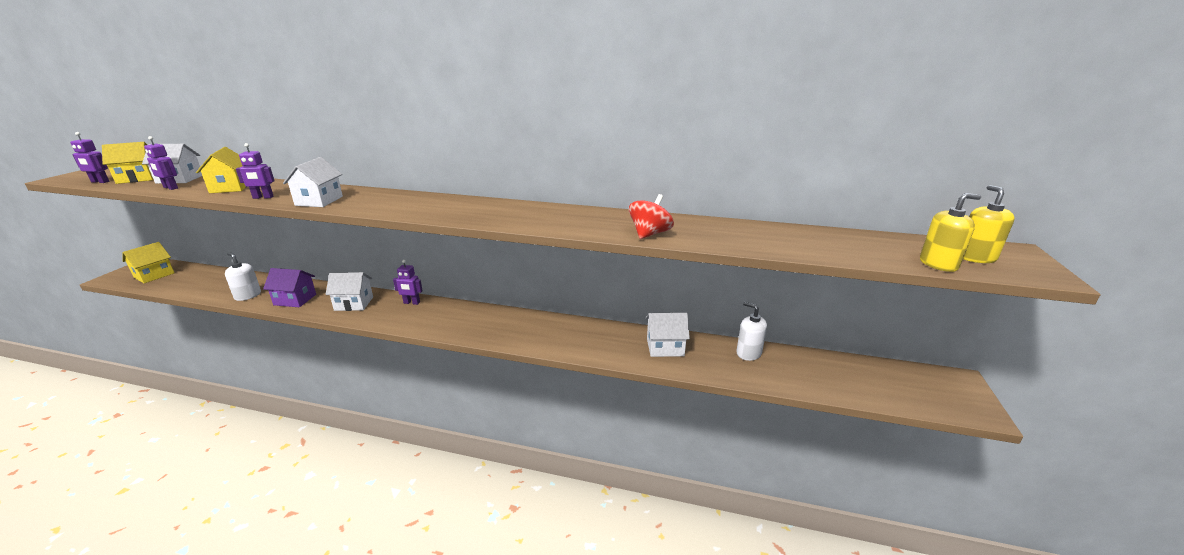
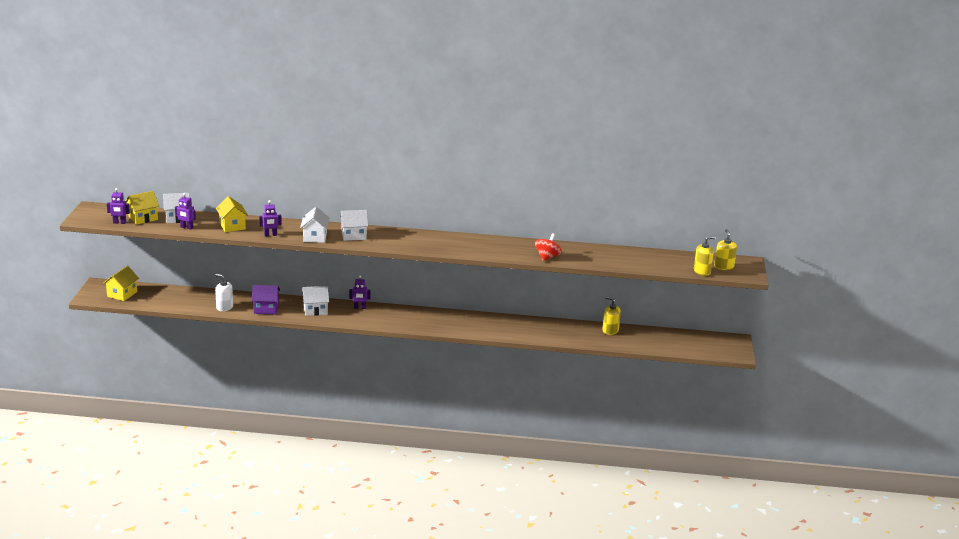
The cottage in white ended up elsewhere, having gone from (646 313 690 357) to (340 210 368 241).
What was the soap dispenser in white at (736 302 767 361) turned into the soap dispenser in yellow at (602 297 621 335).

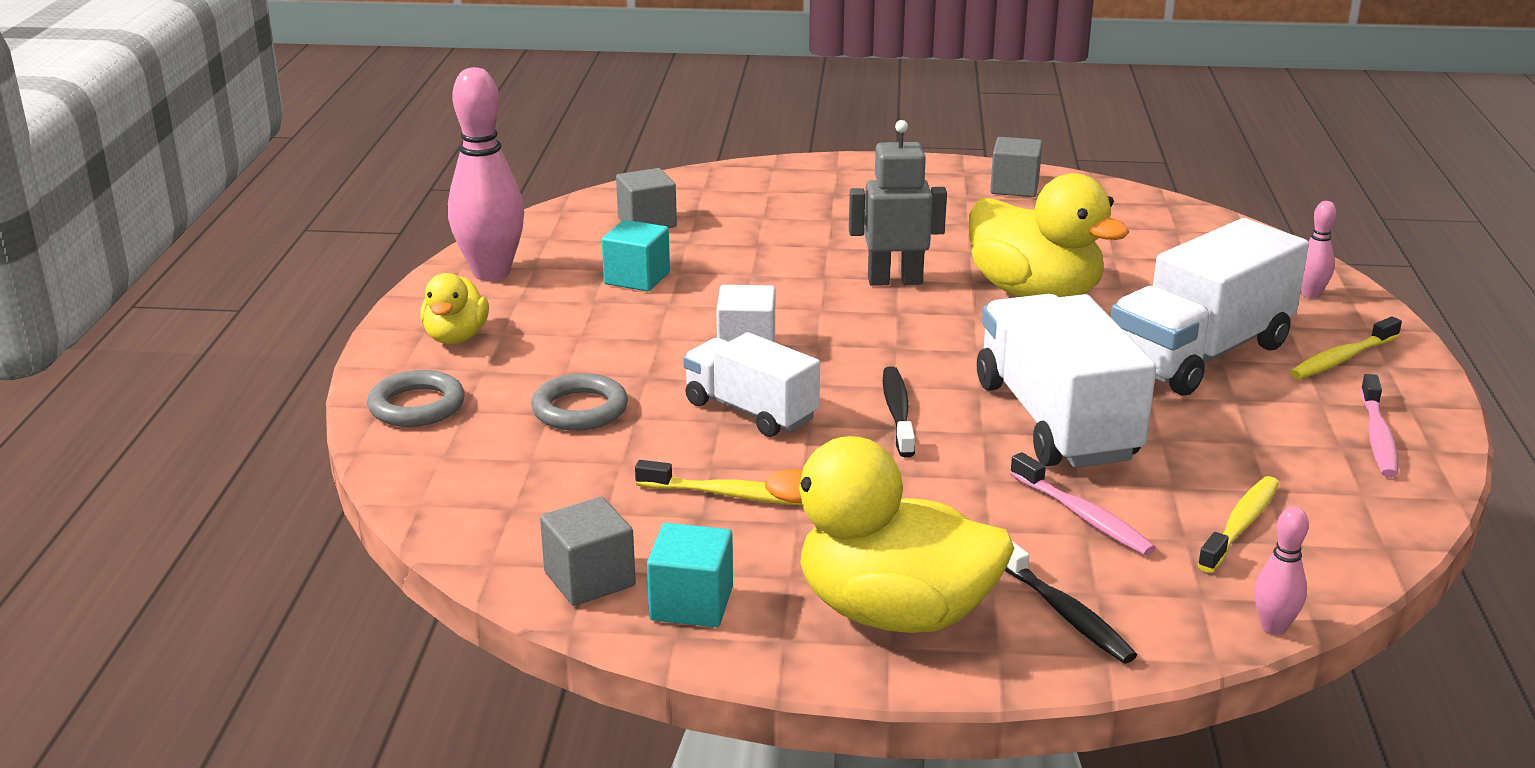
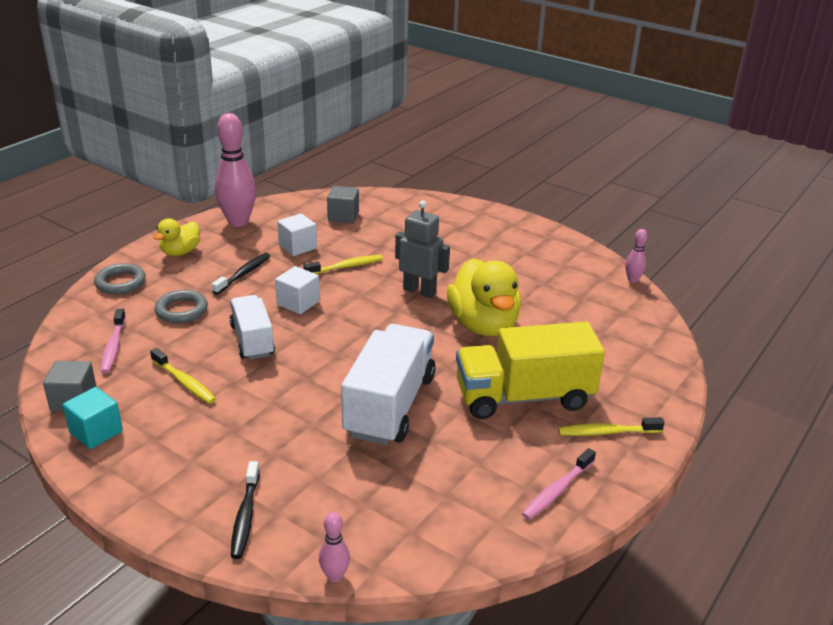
The second view lost the duck in yellow at (765 436 1014 633).
The second view lost the solid cube in ash-grey at (990 137 1042 197).
The toothbrush in ebony ended up elsewhere, having gone from (883 366 915 457) to (211 253 270 295).
The toothbrush in pink ended up elsewhere, having gone from (1010 452 1156 556) to (100 309 126 374).
The toothbrush in yellow ended up elsewhere, having gone from (1198 476 1279 573) to (303 255 383 274).
The bowling pin in pink ended up elsewhere, having gone from (1301 201 1336 299) to (625 229 647 283).
What was the solid cube in teal at (602 220 670 292) turned into the solid cube in white at (277 213 317 256).
What was the lorry in white at (1111 218 1309 396) turned into the lorry in yellow at (456 322 605 419).

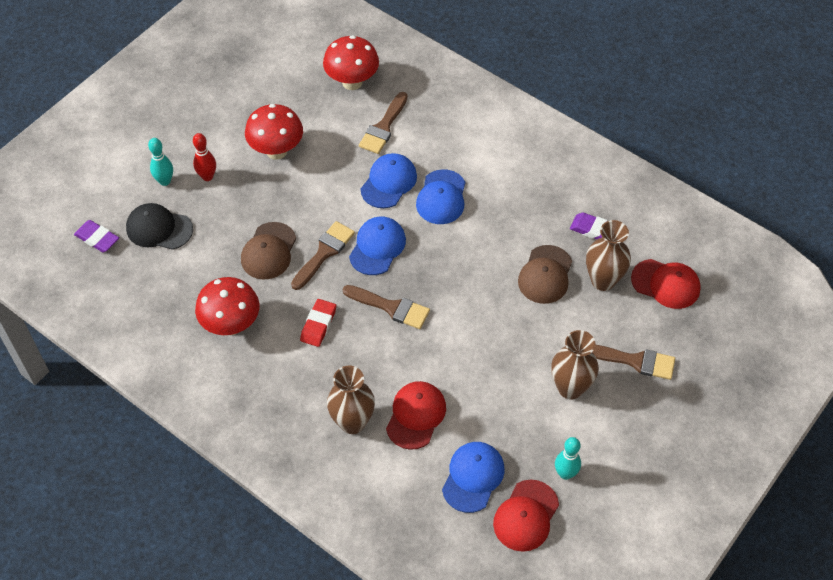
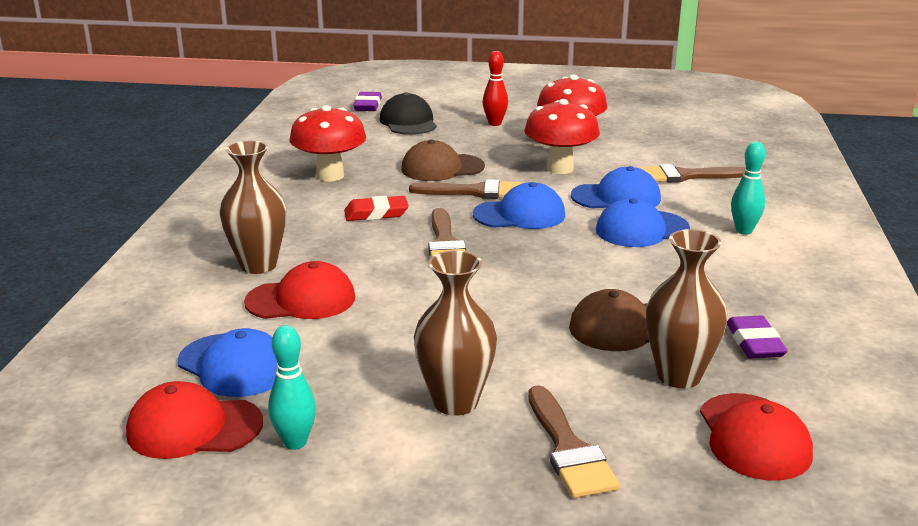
The bowling pin in teal ended up elsewhere, having gone from (148 138 173 186) to (731 141 765 234).
The toadstool in red ended up elsewhere, having gone from (323 35 379 90) to (524 99 600 174).
The cap in blue at (442 442 505 513) ended up facing another way, 45 degrees clockwise from before.

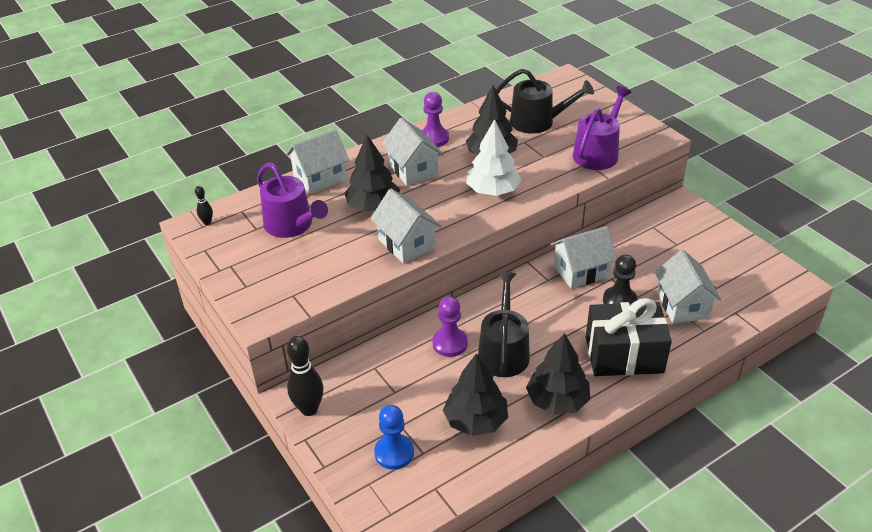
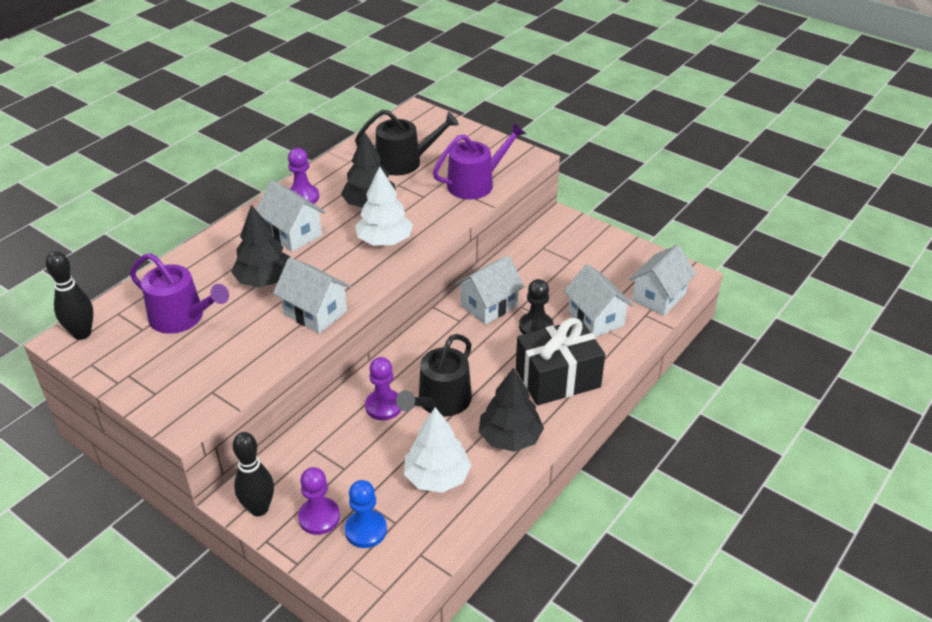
The second view gained the chess pawn in violet at (298 467 340 535).
The cottage in white ended up elsewhere, having gone from (286 129 349 194) to (629 245 696 316).
What was the fir tree in ebony at (443 353 508 436) turned into the fir tree in white at (404 407 472 493).
The watering pot in ebony at (478 272 530 377) ended up facing another way, 135 degrees counterclockwise from before.
The watering pot in violet at (573 86 631 170) ended up facing another way, 45 degrees clockwise from before.
The size of the bowling pin in ebony at (195 186 213 225) changed by a factor of 2.03.

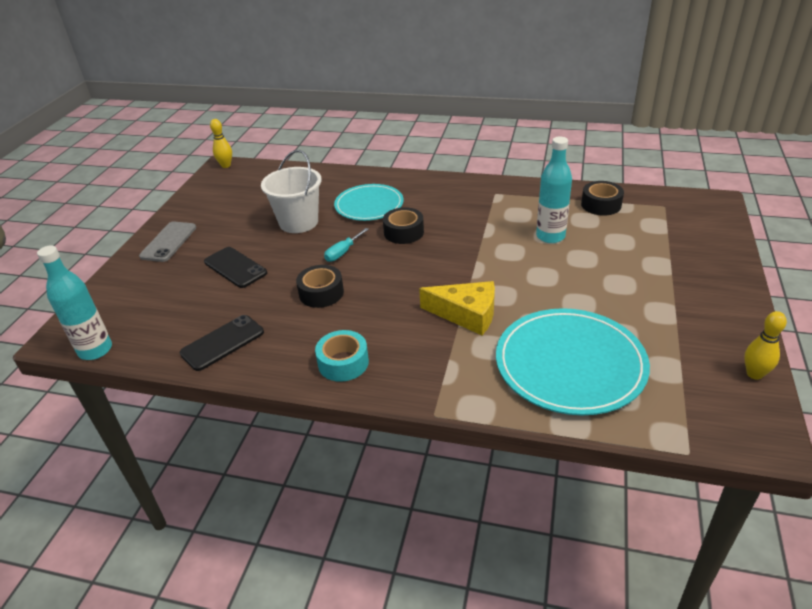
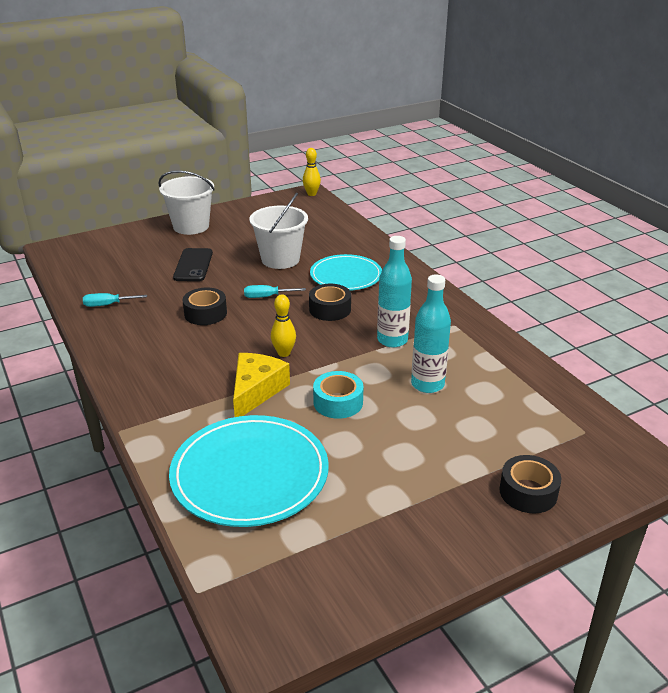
The drink bottle in teal ended up elsewhere, having gone from (37 245 112 360) to (377 236 412 347).
The roll of tape in teal ended up elsewhere, having gone from (315 330 369 382) to (313 371 363 419).
The roll of tape in ebony ended up elsewhere, having gone from (581 181 624 216) to (499 455 561 514).
The bowling pin in yellow ended up elsewhere, having gone from (744 311 787 380) to (271 295 296 357).
Where the mobile phone in ash-grey stood at (139 222 196 262), the pail in white came to stand at (158 170 215 235).
Where the mobile phone in ebony stood at (180 315 264 371), the hand screwdriver in teal came to stand at (83 293 147 307).
The piece of cheese in yellow at (419 281 495 335) ended up facing another way, 135 degrees counterclockwise from before.

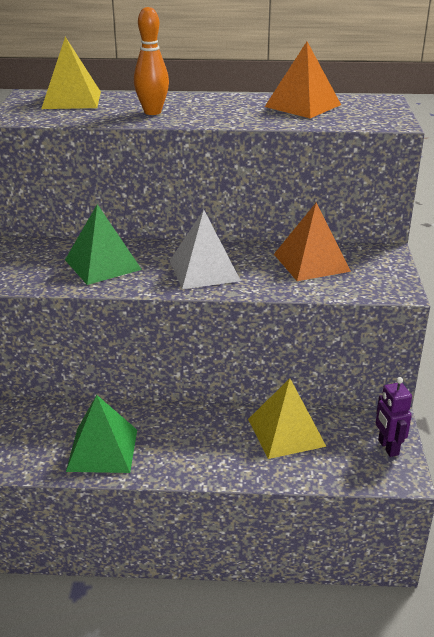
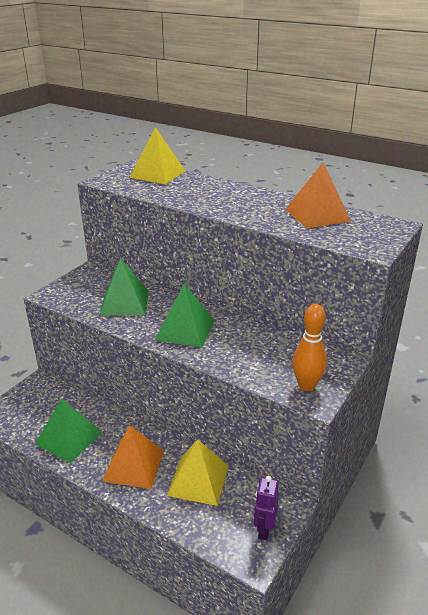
The bowling pin in bright orange ended up elsewhere, having gone from (134 7 169 115) to (292 304 327 391).
The pyramid in bright orange ended up elsewhere, having gone from (274 203 351 281) to (102 425 164 489).
What was the pyramid in white at (170 210 241 289) turned into the pyramid in green at (155 284 215 348).

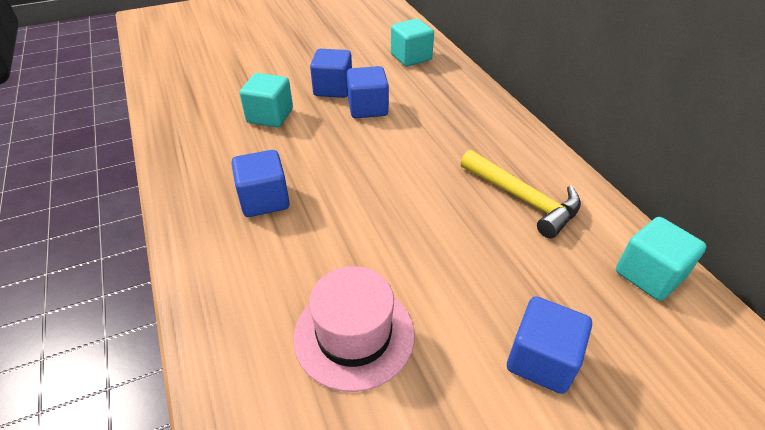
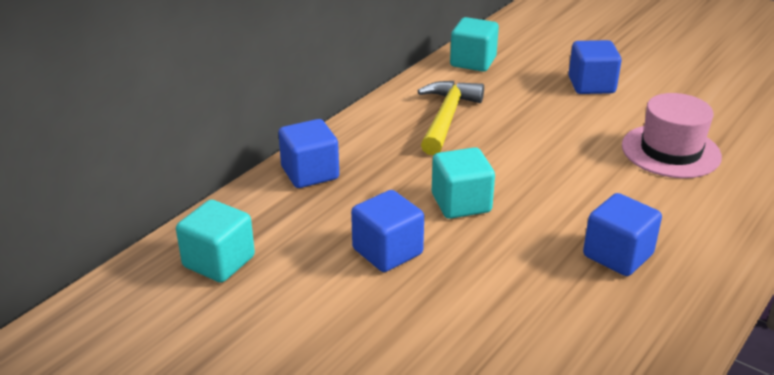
The solid cube in teal ended up elsewhere, having gone from (240 73 293 127) to (432 147 495 219).
The solid cube in blue ended up elsewhere, having gone from (310 49 352 98) to (278 119 339 188).

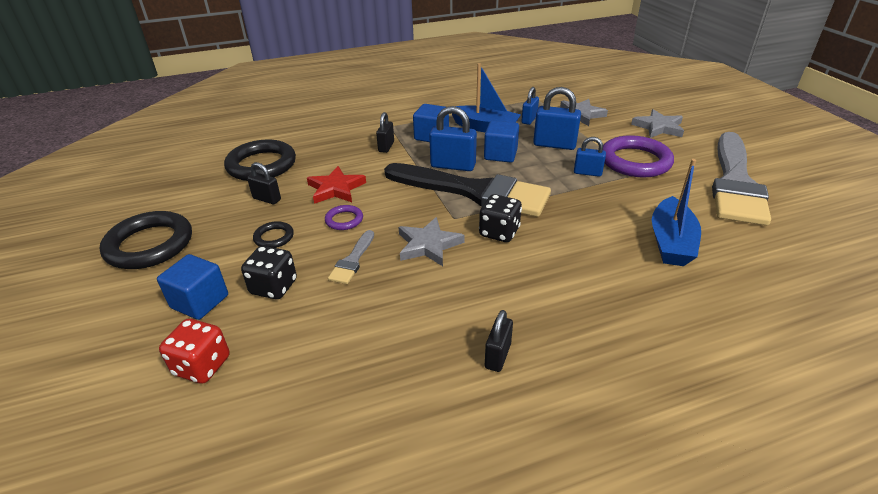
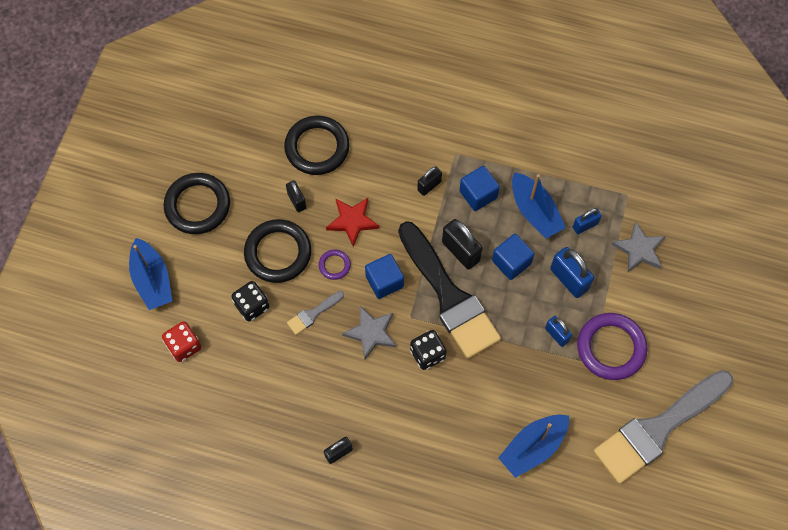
The second view lost the five-pointed star in ash-grey at (631 109 684 138).
The second view gained the sailboat in blue at (129 238 172 310).
The solid cube in blue ended up elsewhere, having gone from (157 254 228 320) to (365 254 404 299).
What was the padlock in blue at (429 106 477 171) turned into the padlock in ebony at (442 219 483 270).
The size of the hoop in ebony at (253 221 294 248) changed by a factor of 2.10.

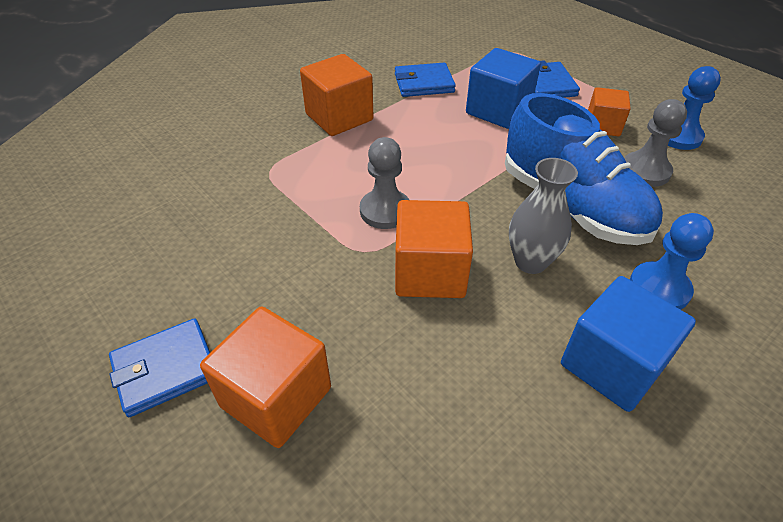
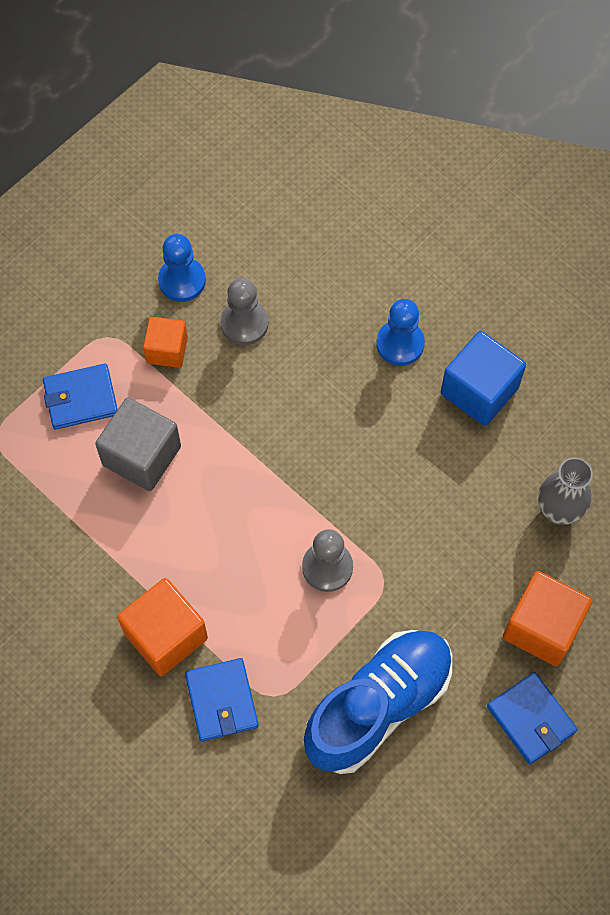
The second view lost the solid cube in bright orange at (395 200 473 298).
The wallet in blue ended up elsewhere, having gone from (395 63 456 97) to (185 658 259 741).
The shoe in blue ended up elsewhere, having gone from (505 93 663 245) to (304 630 452 774).
The vase in ash-grey ended up elsewhere, having gone from (509 158 578 274) to (538 457 593 525).
What was the solid cube in blue at (466 48 541 129) turned into the solid cube in ash-grey at (95 397 181 491).

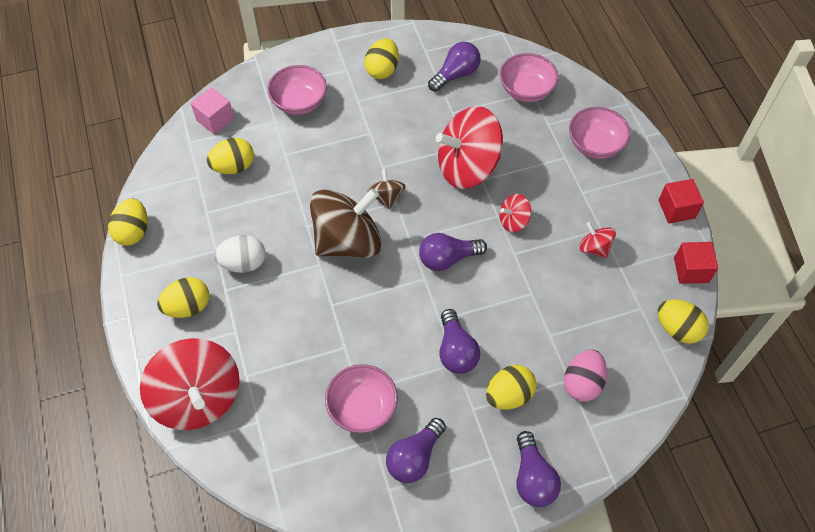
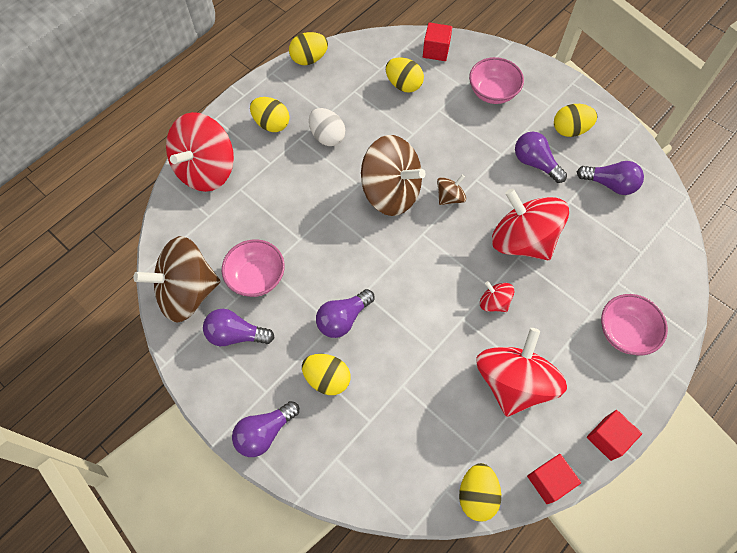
The second view lost the serving bowl in pink at (500 53 558 102).
The second view lost the egg in pink at (564 350 607 402).
The second view gained the toy top in dark brown at (133 236 221 323).
The light bulb in violet ended up elsewhere, having gone from (419 233 487 271) to (515 132 567 183).
What was the solid cube in pink at (191 87 234 134) turned into the solid cube in red at (423 22 452 61).
The size of the toy top in red at (579 222 616 258) changed by a factor of 2.19.

